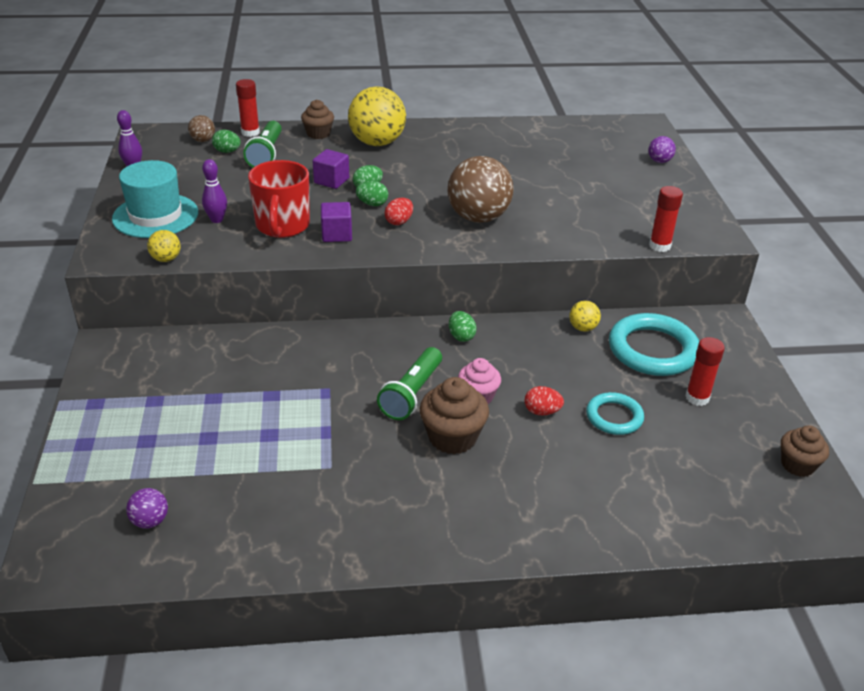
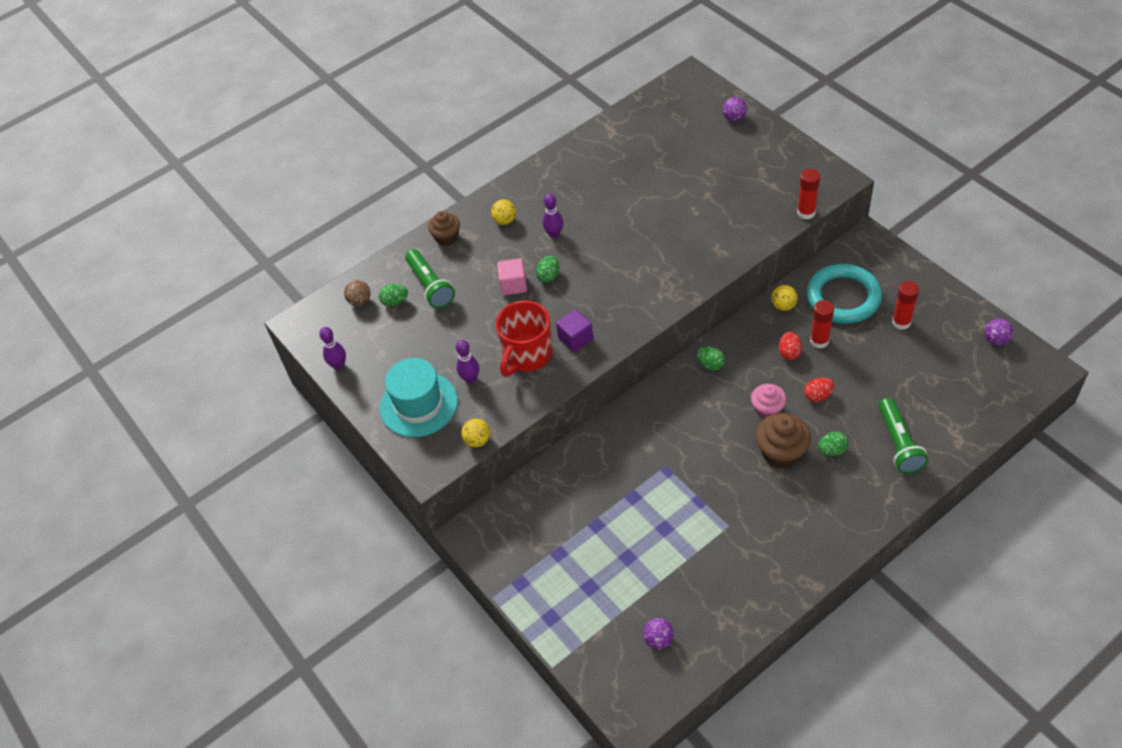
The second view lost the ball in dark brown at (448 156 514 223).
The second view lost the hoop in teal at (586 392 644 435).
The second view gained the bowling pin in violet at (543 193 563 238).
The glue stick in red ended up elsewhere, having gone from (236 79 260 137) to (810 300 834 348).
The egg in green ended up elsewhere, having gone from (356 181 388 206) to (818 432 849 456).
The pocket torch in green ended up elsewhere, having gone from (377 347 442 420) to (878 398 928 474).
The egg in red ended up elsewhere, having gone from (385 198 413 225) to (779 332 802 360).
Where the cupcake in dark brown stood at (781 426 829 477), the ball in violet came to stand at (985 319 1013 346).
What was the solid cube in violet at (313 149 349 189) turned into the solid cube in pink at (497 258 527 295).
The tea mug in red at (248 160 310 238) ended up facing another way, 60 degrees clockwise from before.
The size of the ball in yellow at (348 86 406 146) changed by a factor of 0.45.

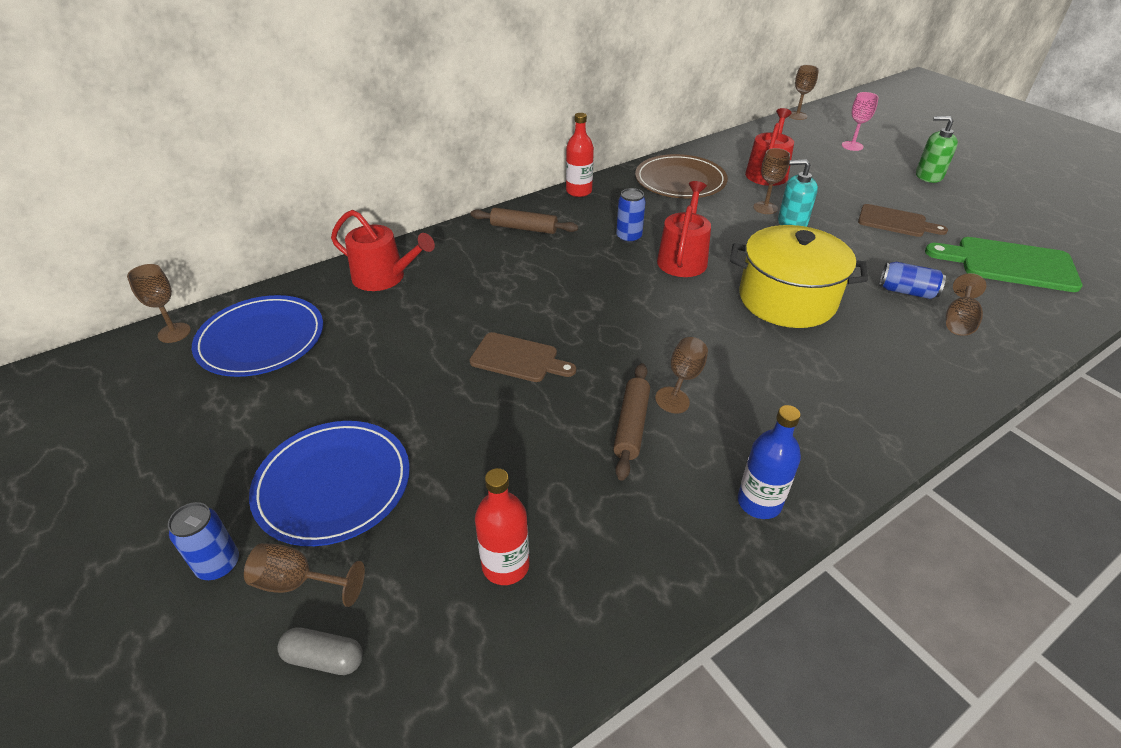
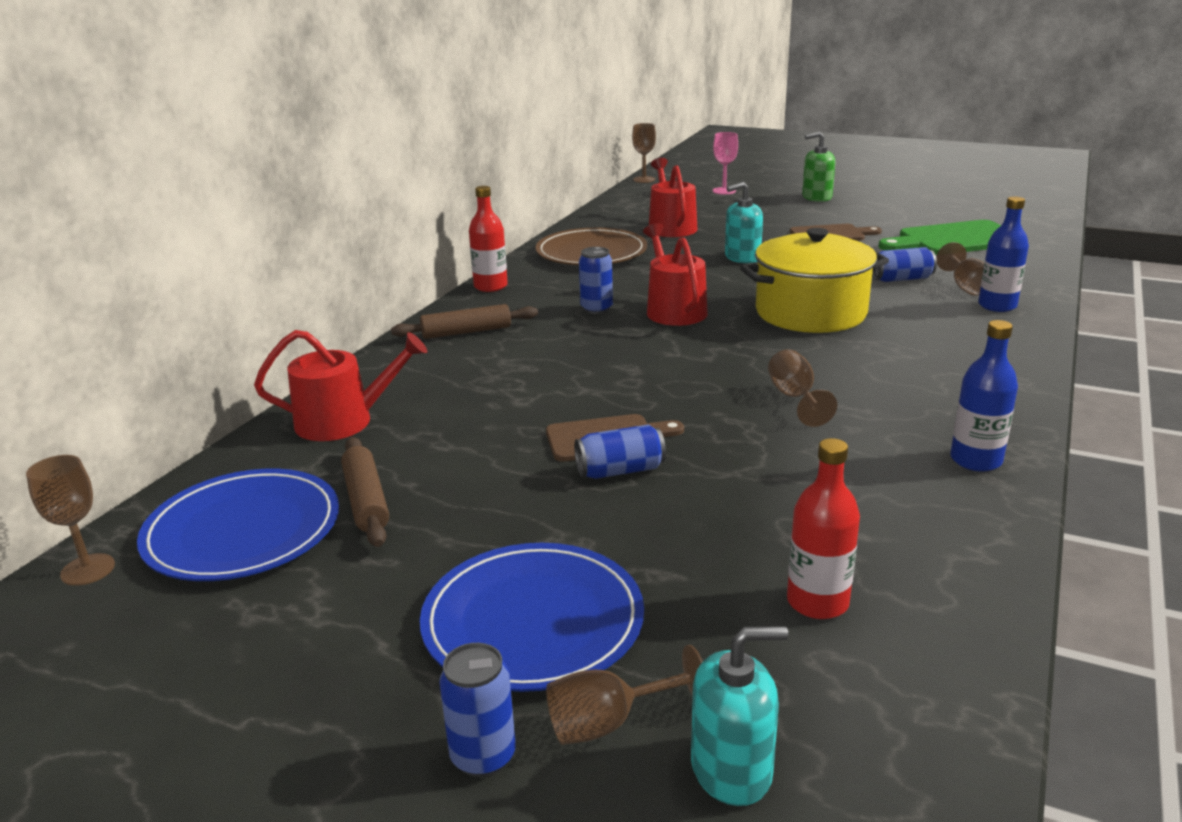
The second view lost the chalice in dark brown at (753 148 790 214).
The second view gained the soda can in blue at (574 424 666 479).
The second view gained the drink bottle in blue at (978 196 1029 312).
The pastry roller in dark brown ended up elsewhere, having gone from (613 363 650 481) to (341 437 389 547).
Where the pill in ash-grey stood at (277 627 363 675), the soap dispenser in teal came to stand at (691 626 788 806).

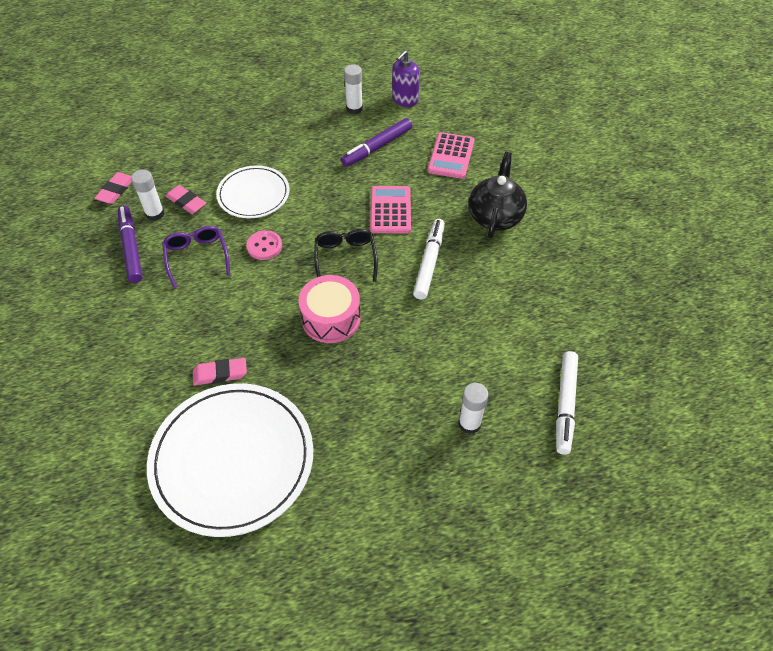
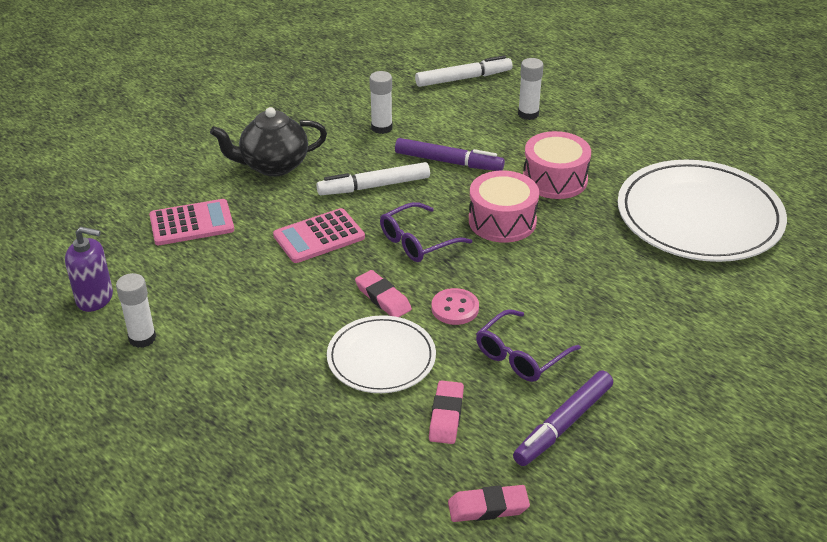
The second view gained the toy drum in pink at (523 131 591 199).
The glue stick in white ended up elsewhere, having gone from (131 169 164 221) to (369 71 393 134).
The gum eraser in pink ended up elsewhere, having gone from (193 358 247 385) to (355 270 412 317).
The felt pen in violet ended up elsewhere, having gone from (341 118 412 167) to (395 138 505 171).
What was the eyeglasses in ebony at (314 229 378 282) turned into the eyeglasses in violet at (380 202 472 262).

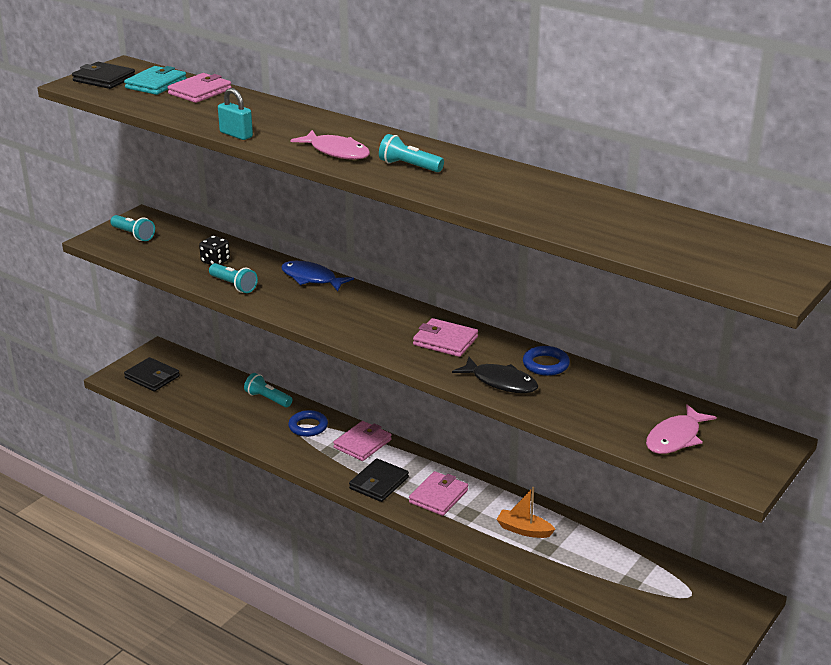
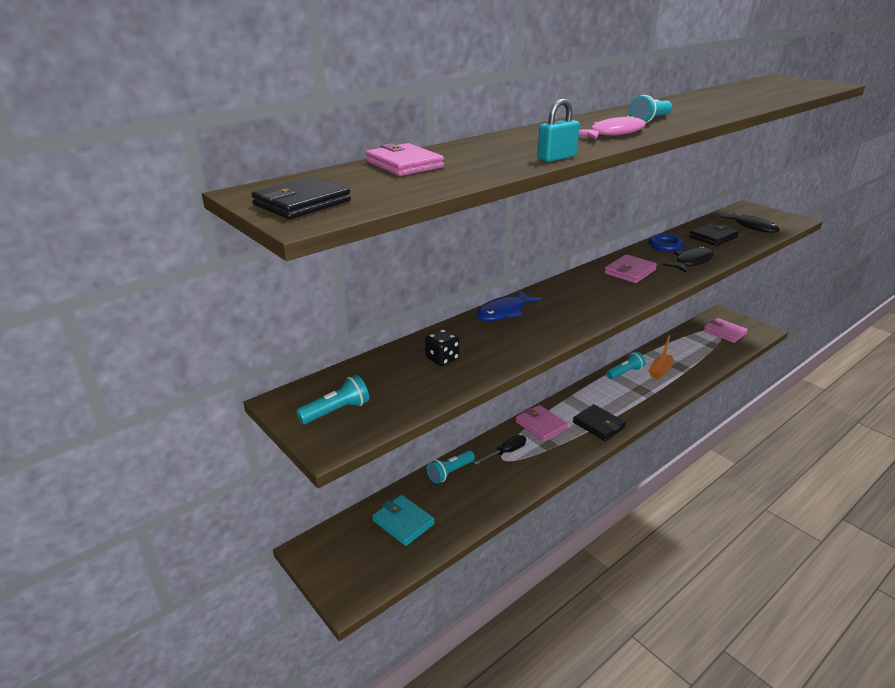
The wallet in teal ended up elsewhere, having gone from (124 66 187 95) to (372 495 435 546).
The wallet in ebony ended up elsewhere, having gone from (124 357 180 392) to (689 223 739 246).
The pocket torch in teal ended up elsewhere, having gone from (209 263 258 293) to (606 352 646 379).
The wallet in pink ended up elsewhere, having gone from (409 471 468 516) to (704 318 748 343).
Where the hoop in blue stood at (288 410 328 437), the hand screwdriver in ebony came to stand at (474 435 526 465).
What was the fish figure in pink at (646 404 717 454) turned into the fish figure in ebony at (720 212 780 233).

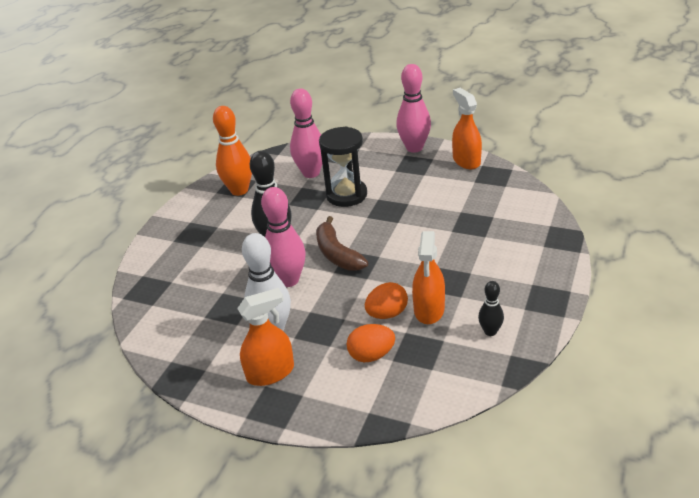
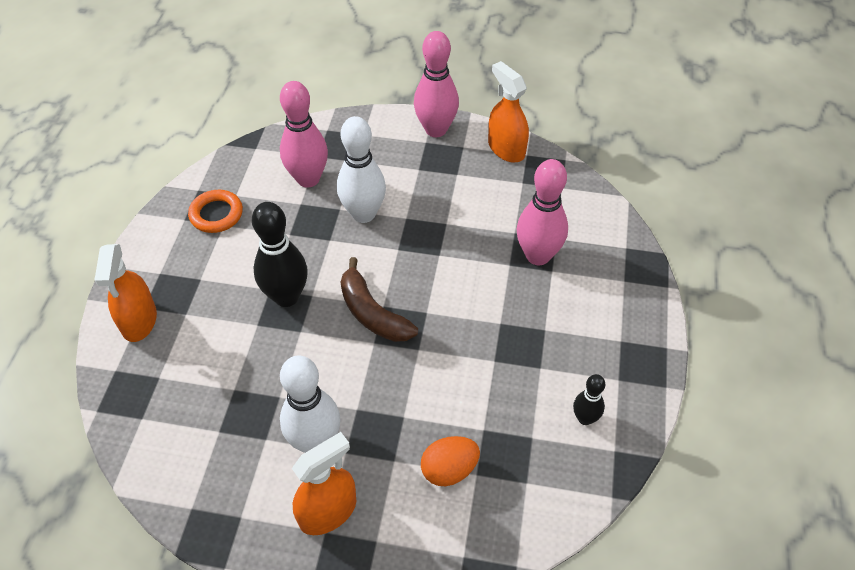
The second view lost the egg in bright orange at (365 282 408 319).
The bowling pin in pink ended up elsewhere, having gone from (261 187 305 287) to (517 159 568 265).
The spray cleaner in bright orange ended up elsewhere, having gone from (412 231 445 324) to (95 244 157 342).
Where the bowling pin in bright orange stood at (213 106 252 196), the hoop in bright orange came to stand at (188 190 243 233).
Where the sandglass in ebony stood at (319 126 367 207), the bowling pin in white came to stand at (337 116 386 223).

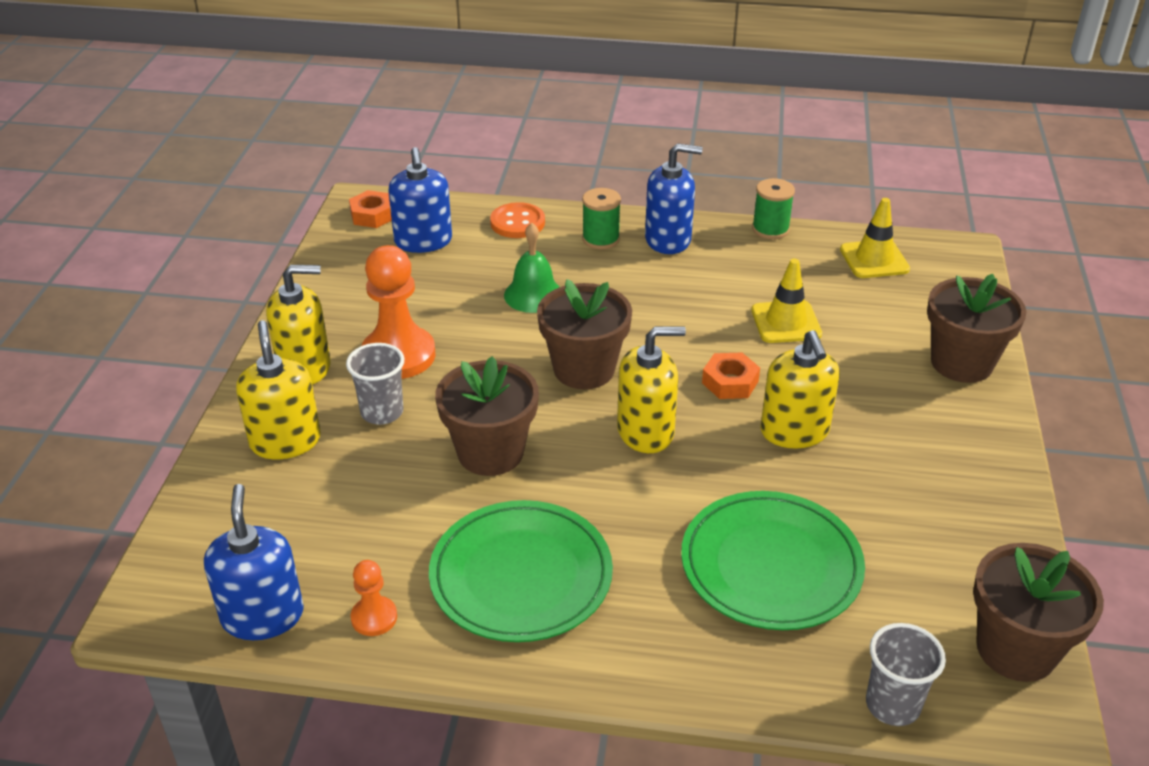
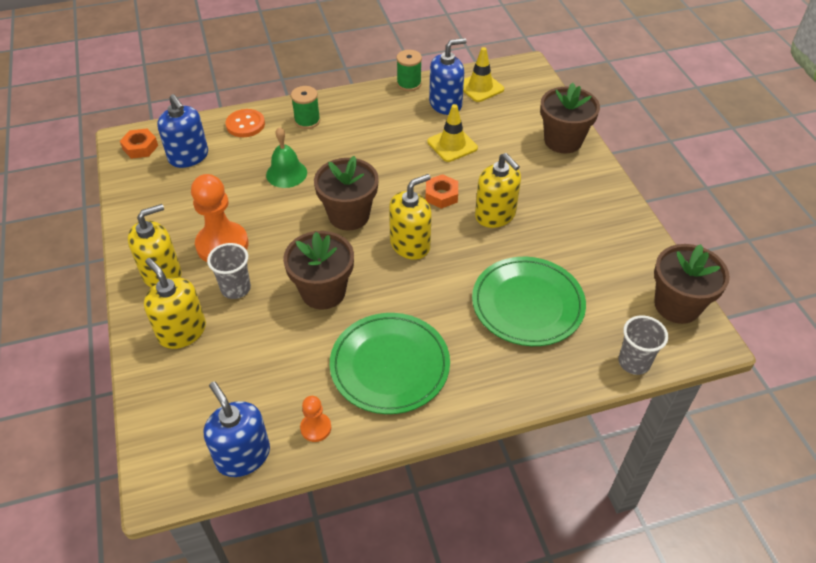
The soap dispenser in blue ended up elsewhere, having gone from (645 143 703 254) to (429 38 467 115).

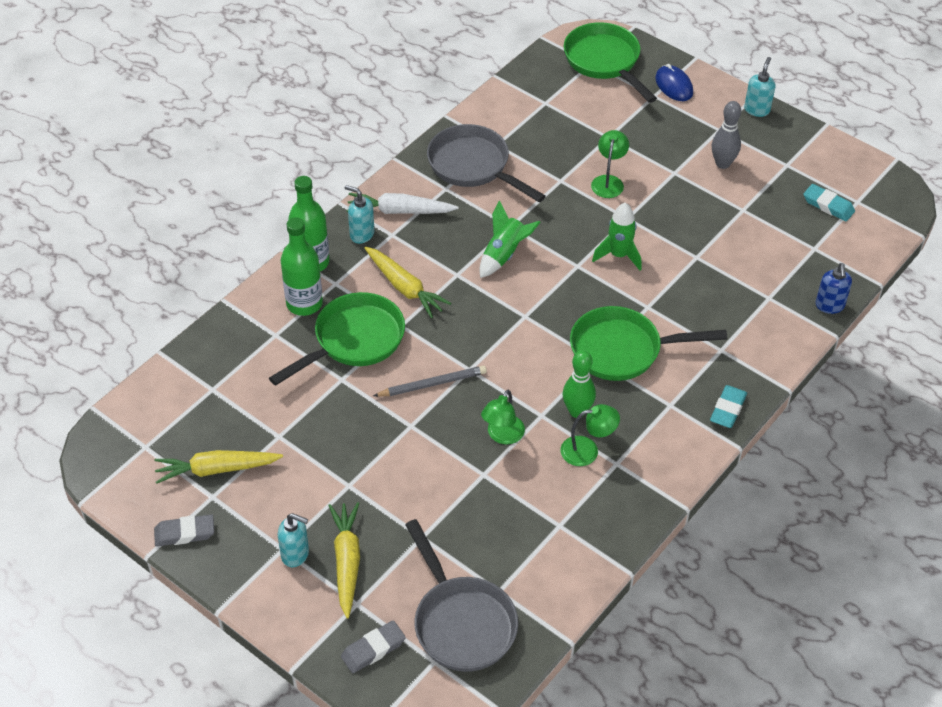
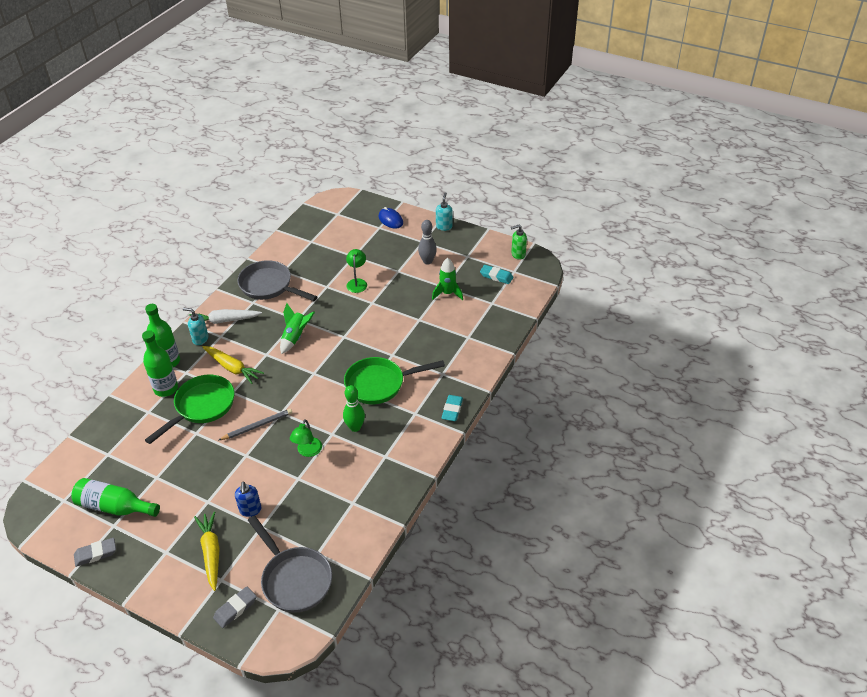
The second view lost the soap dispenser in teal at (278 513 309 567).
The second view lost the reading lamp in green at (561 404 620 466).
The second view lost the skillet in green at (564 22 657 103).
The second view gained the soap dispenser in green at (511 225 527 260).
The spaceship in green ended up elsewhere, having gone from (592 203 642 270) to (432 258 463 300).
The soap dispenser in blue ended up elsewhere, having gone from (816 263 852 314) to (235 482 262 517).
Where the carrot in yellow stood at (154 450 283 484), the drink bottle in green came to stand at (71 478 160 517).

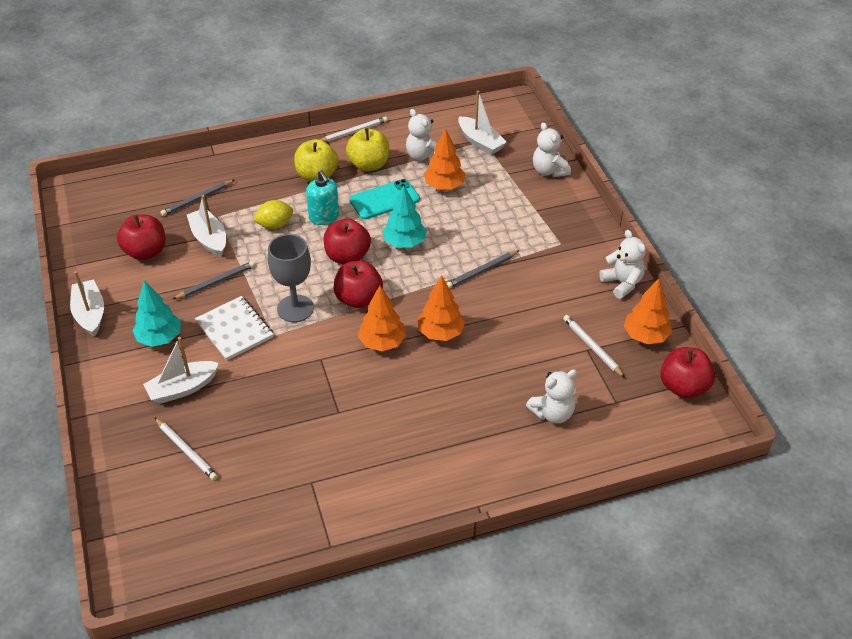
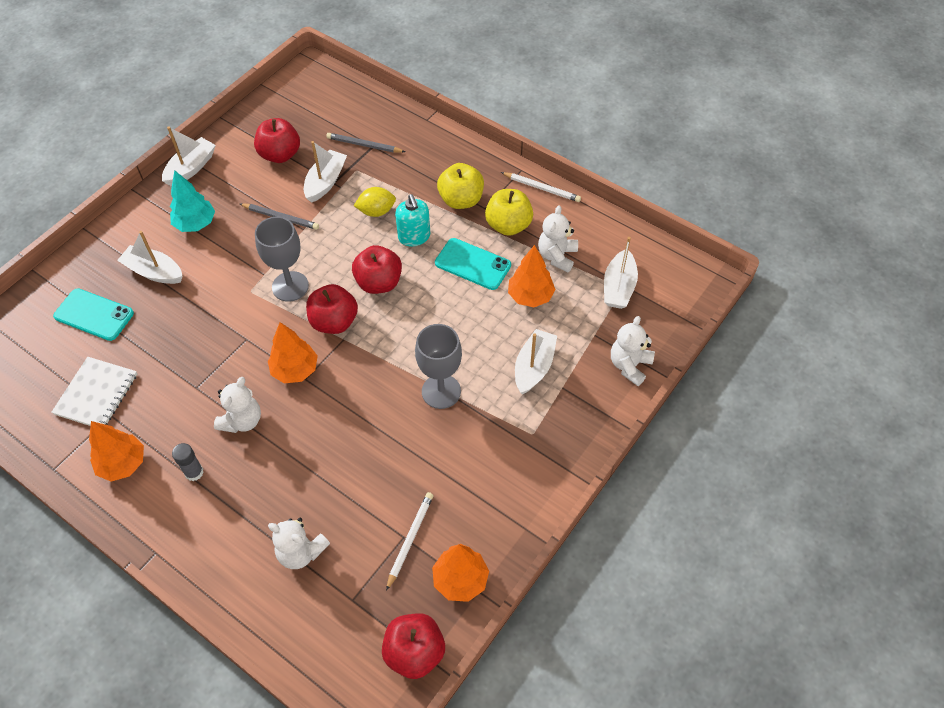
The second view lost the fir tree in teal at (383 185 427 248).
The second view gained the glue stick in ash-grey at (172 443 204 481).
The second view gained the sailboat in white at (515 329 557 395).
The notebook in white ended up elsewhere, having gone from (195 296 274 361) to (51 357 137 426).
The fir tree in bright orange ended up elsewhere, having gone from (418 275 465 341) to (89 421 144 481).
The teddy bear in white ended up elsewhere, having gone from (599 230 646 299) to (214 377 261 433).
Where the wooden pencil in white stood at (154 417 218 481), the mobile phone in teal came to stand at (53 288 134 341).
Where the wooden pencil in ash-grey stood at (446 251 519 289), the chalice in ash-grey came to stand at (415 324 462 409).
The toy lemon in yellow at (253 200 293 229) ended up facing another way, 45 degrees counterclockwise from before.
The soap dispenser in teal at (306 170 339 225) ended up facing another way, 45 degrees counterclockwise from before.

